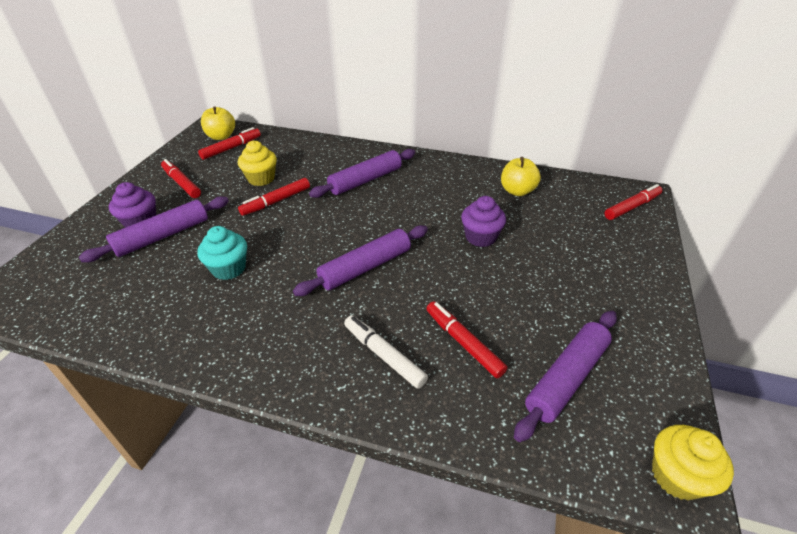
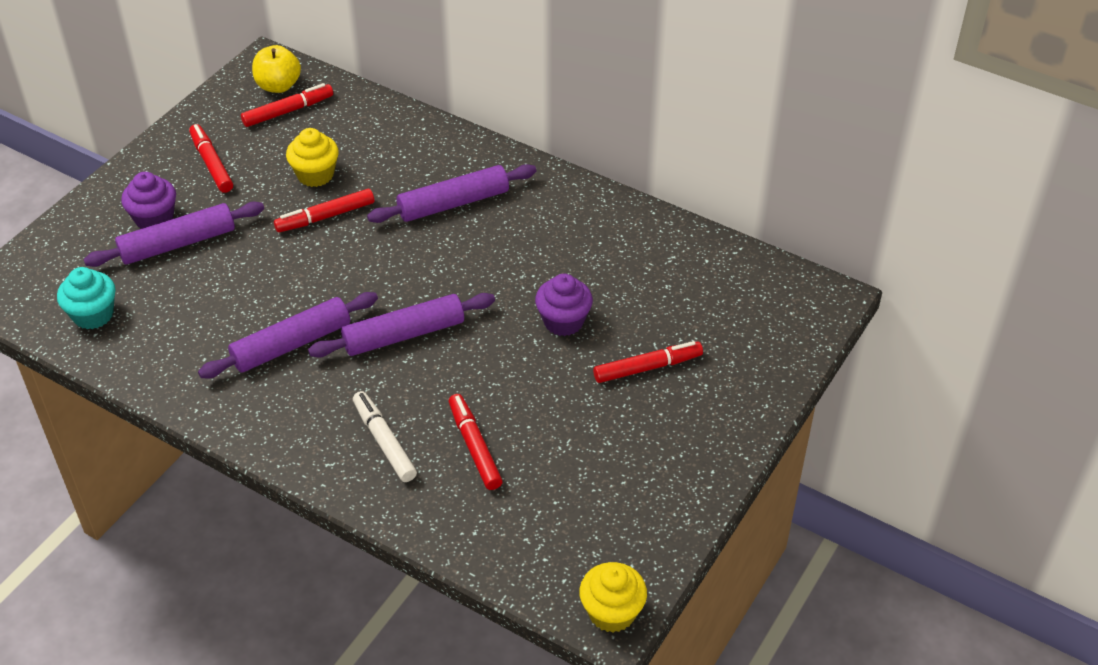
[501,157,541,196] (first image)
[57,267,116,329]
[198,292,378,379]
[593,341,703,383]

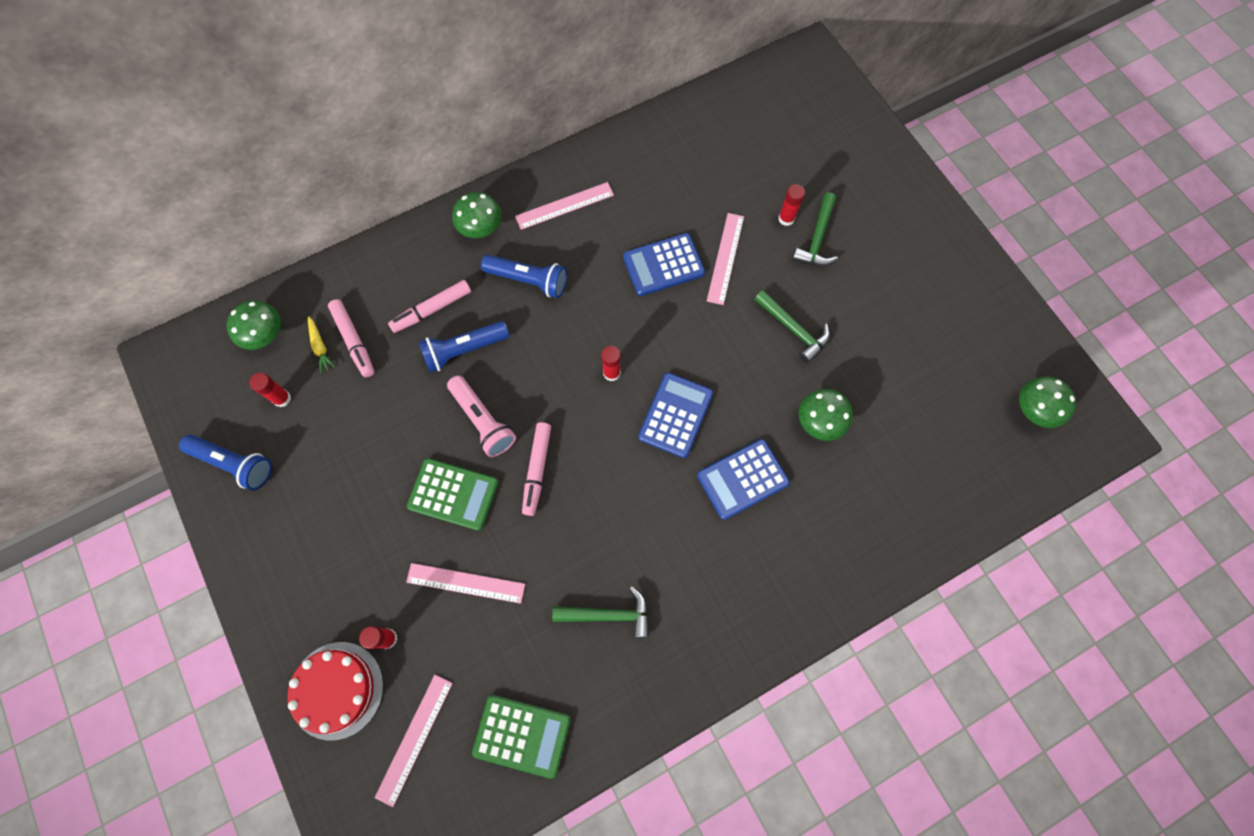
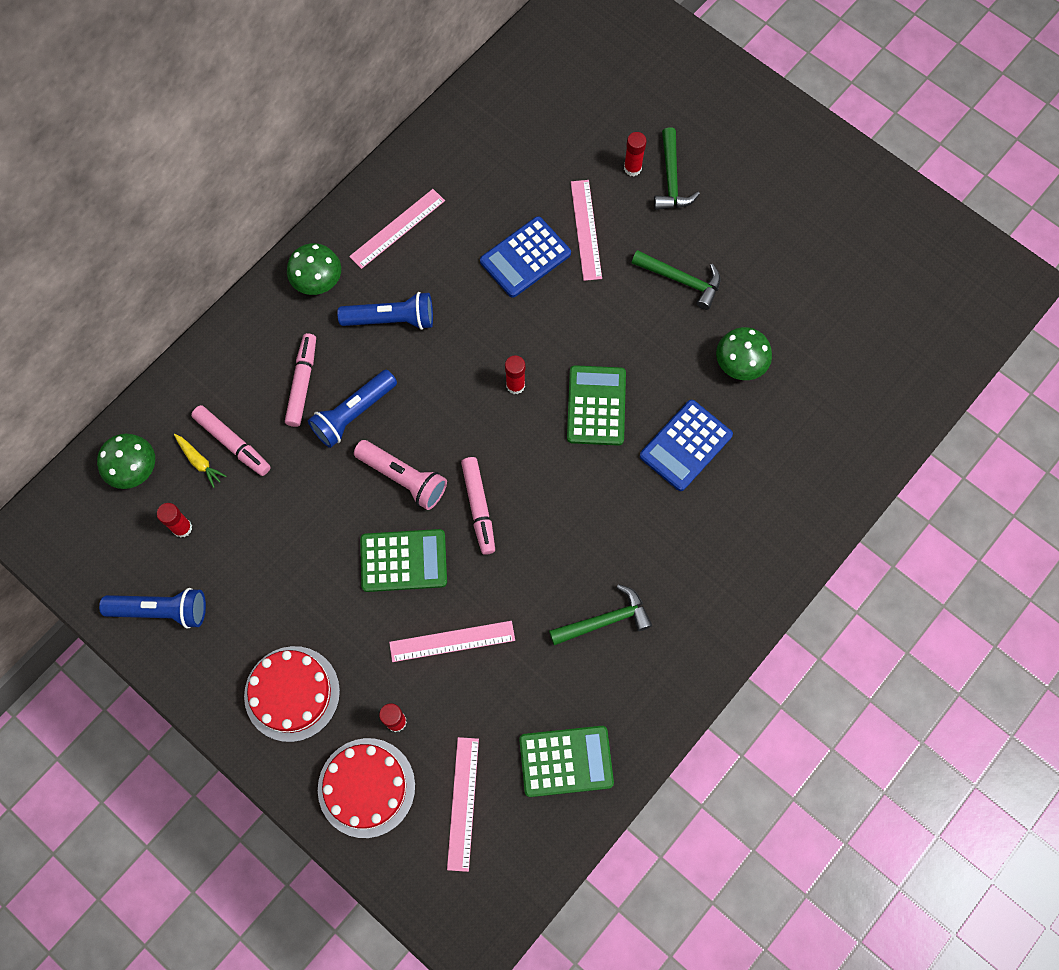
[1019,377,1076,428] (first image)
[244,646,340,742]
[567,365,626,446]
[285,333,316,427]

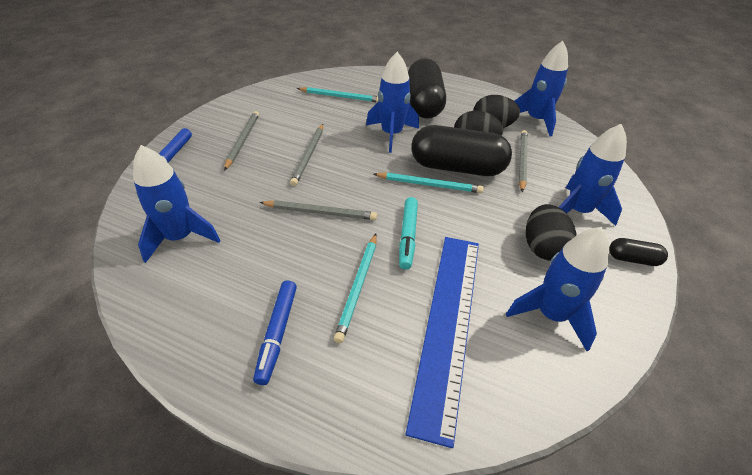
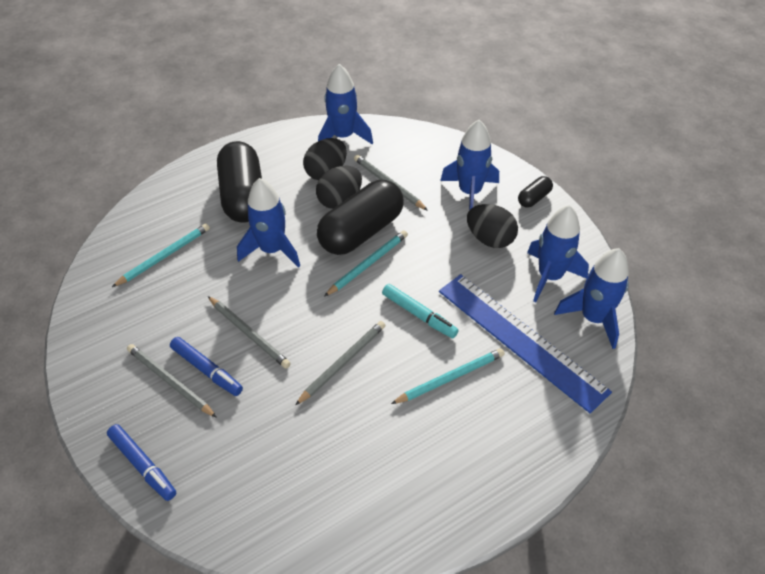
[554,248,629,349]
[170,337,243,396]
[391,348,505,404]
[217,141,262,223]

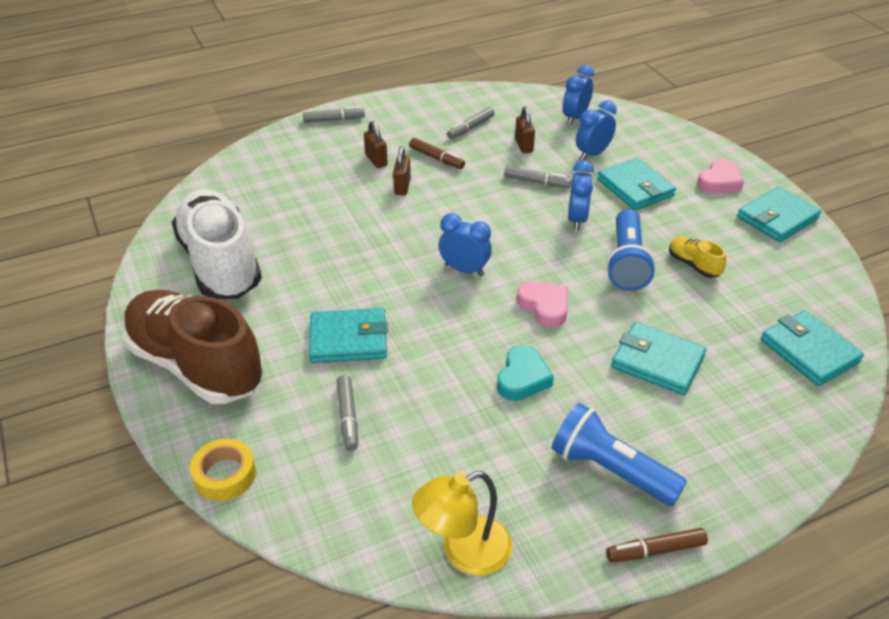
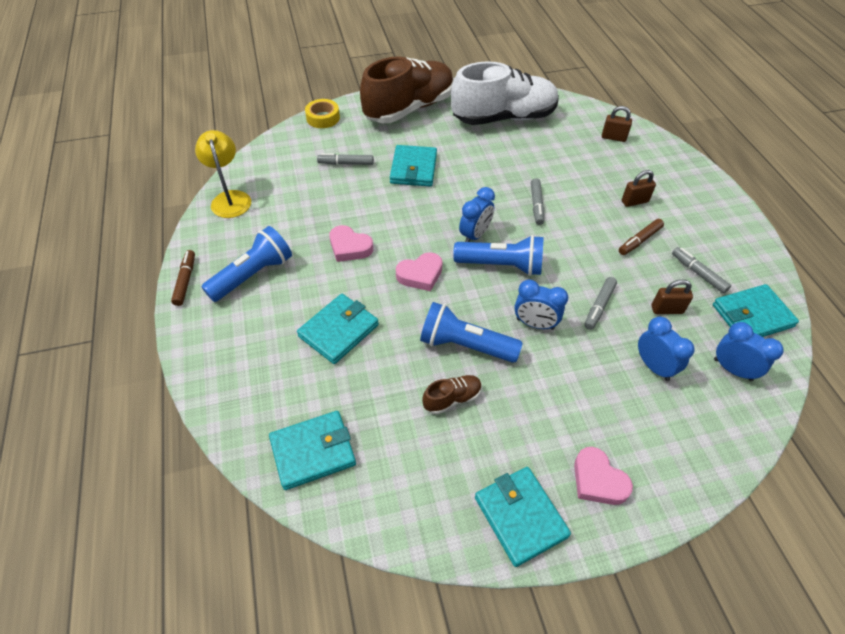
[453,235,544,276]
[531,178,544,225]
[602,106,632,142]
[713,284,799,337]
[329,225,373,262]
[422,375,482,415]

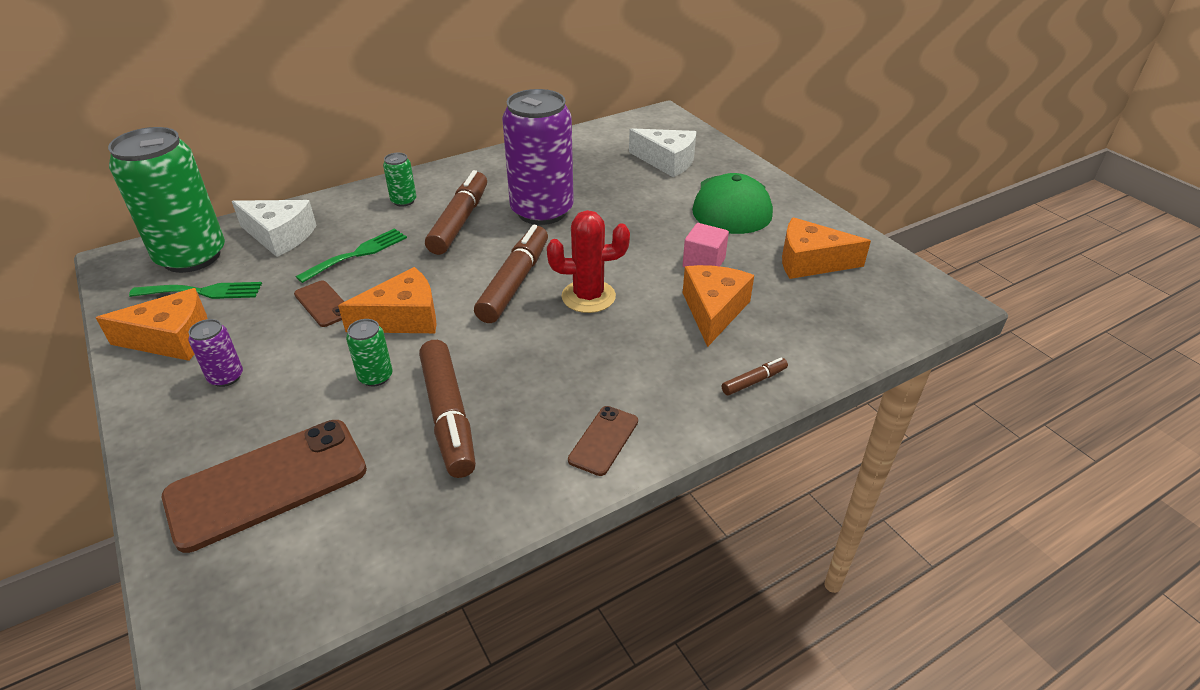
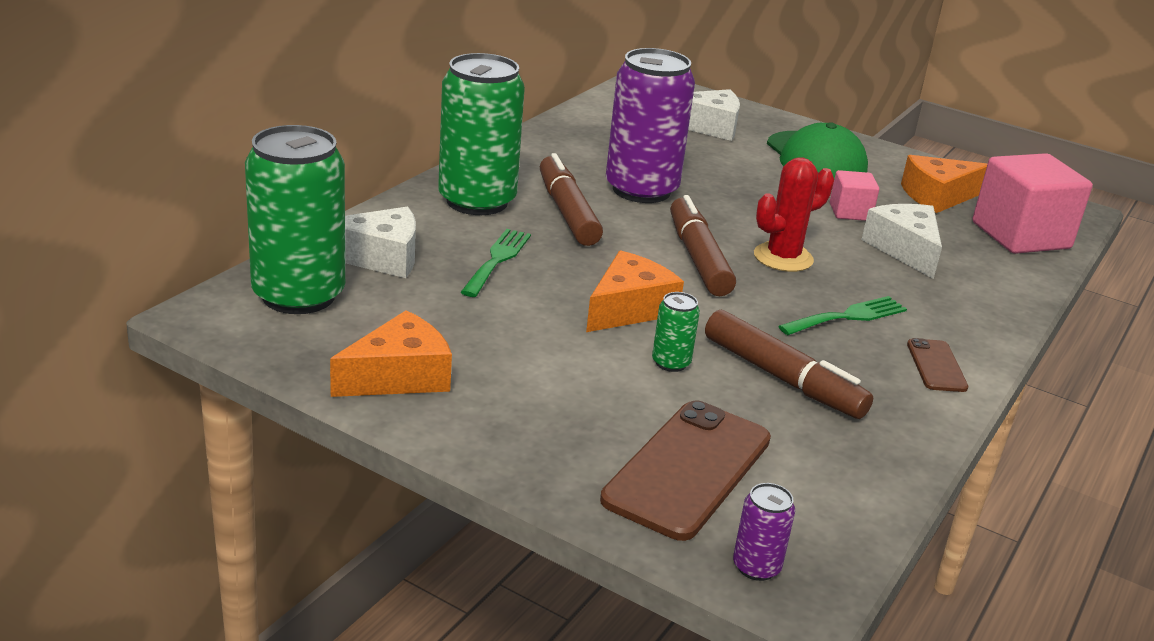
[294,280,344,327] (first image)
[722,358,788,396] (first image)
[972,153,1093,254]
[779,296,907,335]
[733,483,795,581]
[861,204,942,279]
[438,53,525,215]

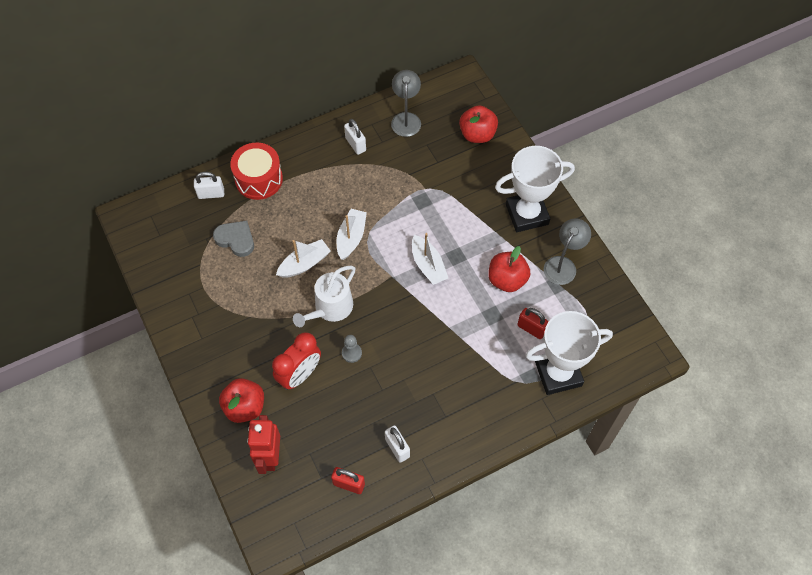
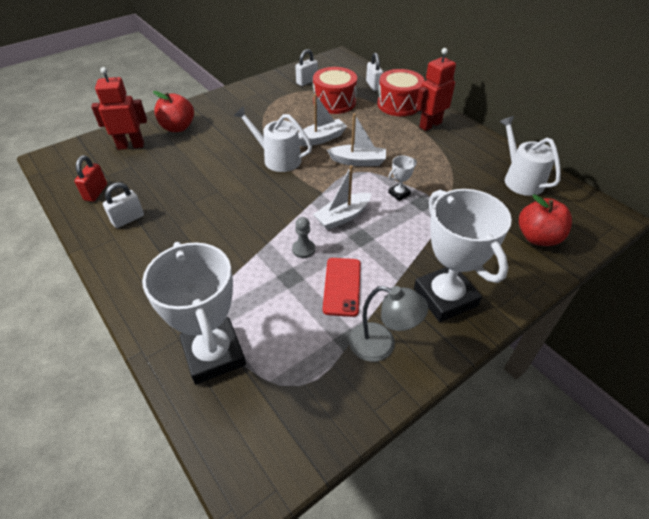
[272,332,321,390] (first image)
[517,308,549,339] (first image)
[388,156,417,201]
[416,48,456,131]
[292,217,315,258]
[295,49,318,86]
[313,67,357,114]
[500,116,561,196]
[323,258,361,317]
[298,94,347,146]

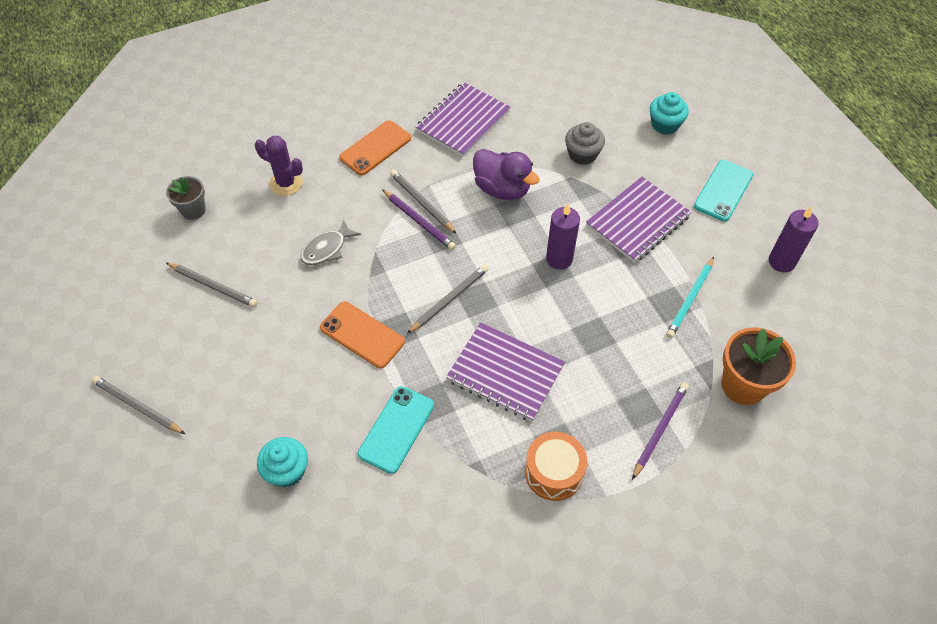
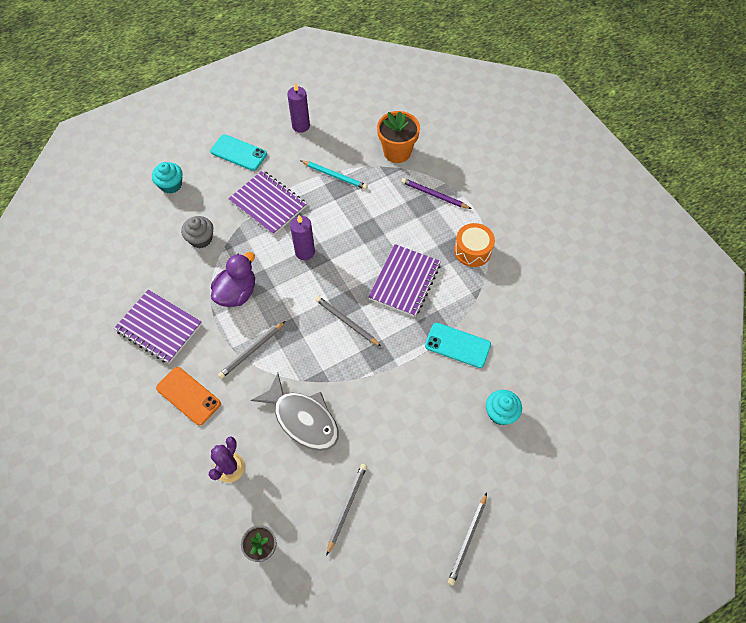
[320,302,405,368] (first image)
[382,189,456,250] (first image)
[251,373,339,451]

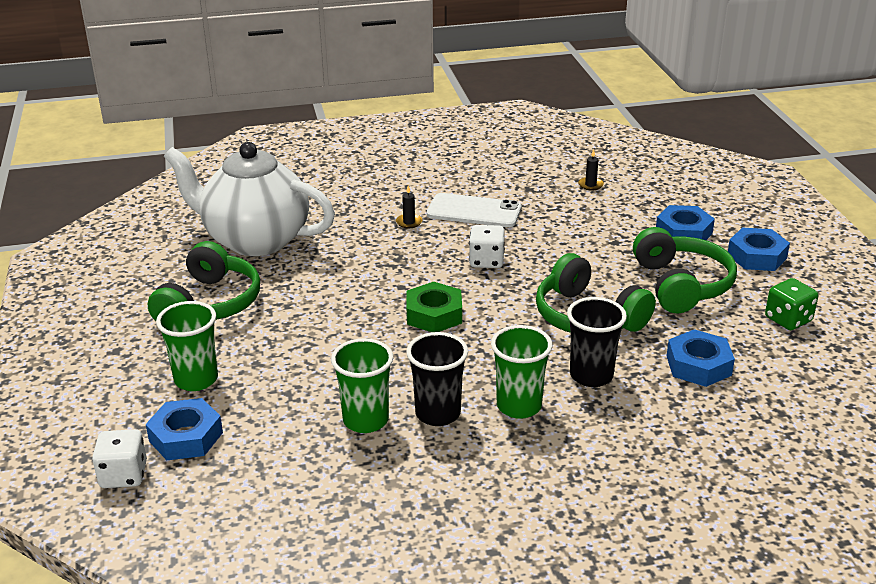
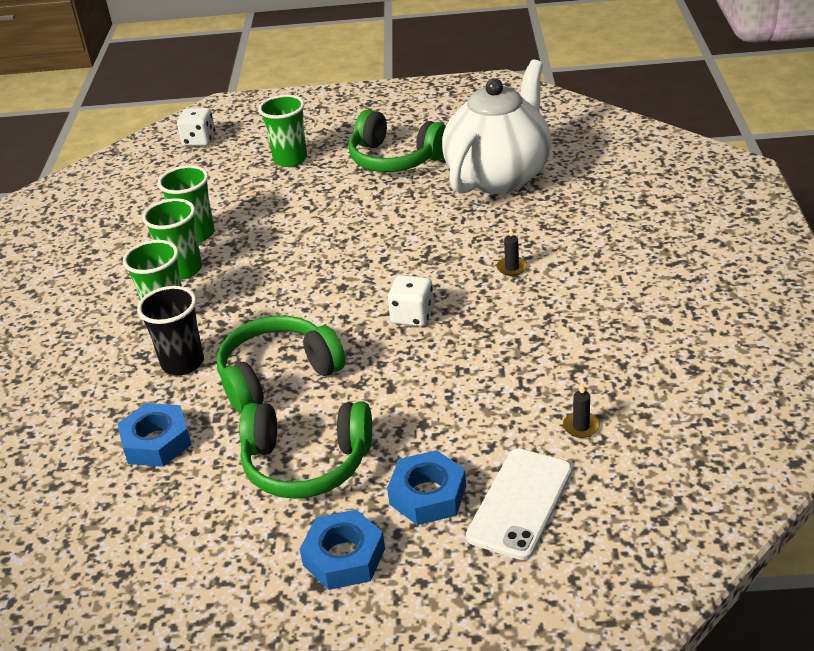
[146,398,223,460] (first image)
[407,282,462,332] (first image)
[765,278,818,330] (first image)
[466,448,572,560]
[142,198,202,280]

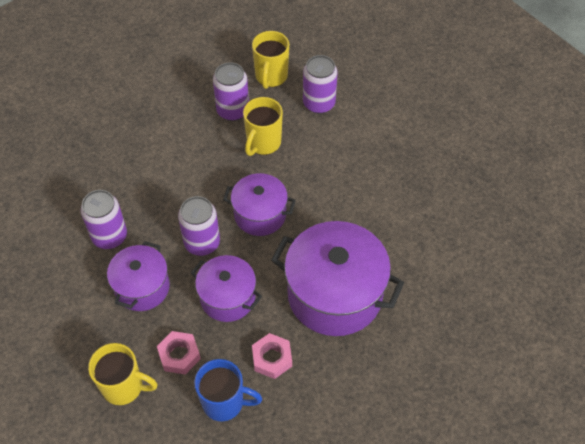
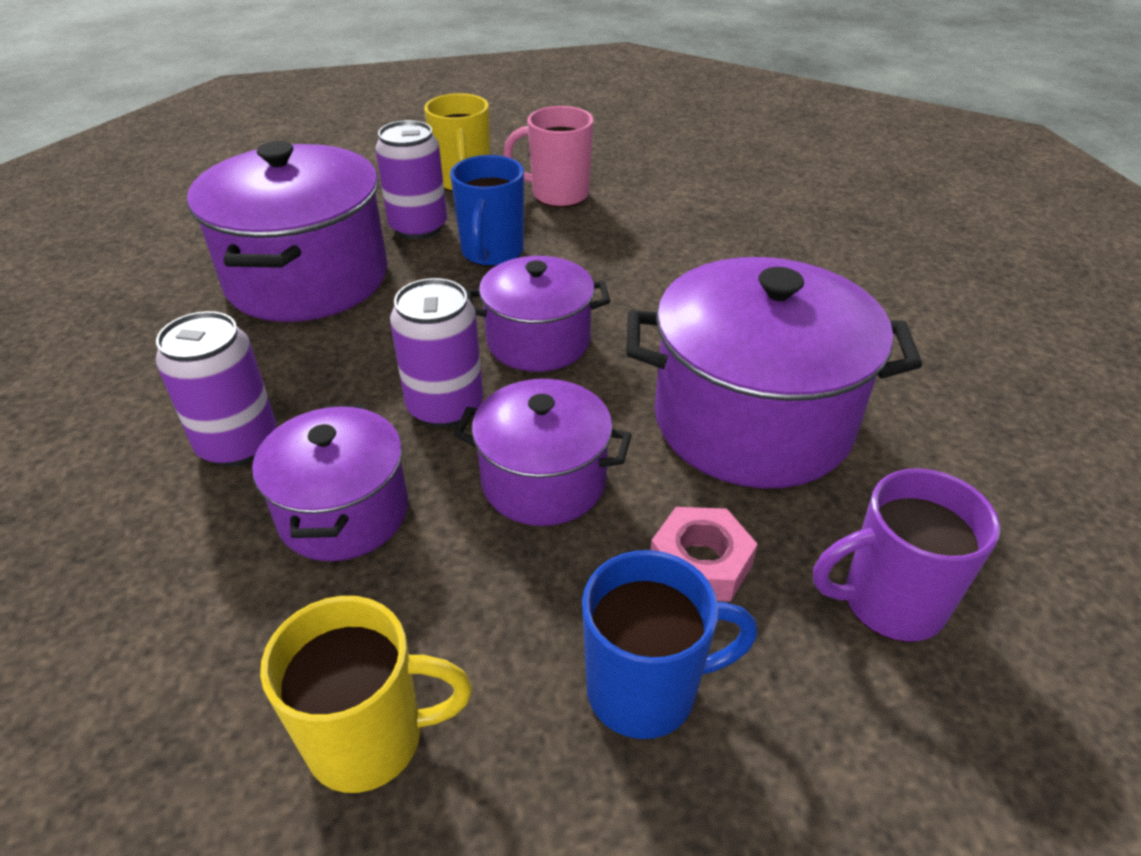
[157,331,201,375] (first image)
[187,141,388,322]
[813,468,1000,642]
[503,106,594,207]
[450,155,524,267]

